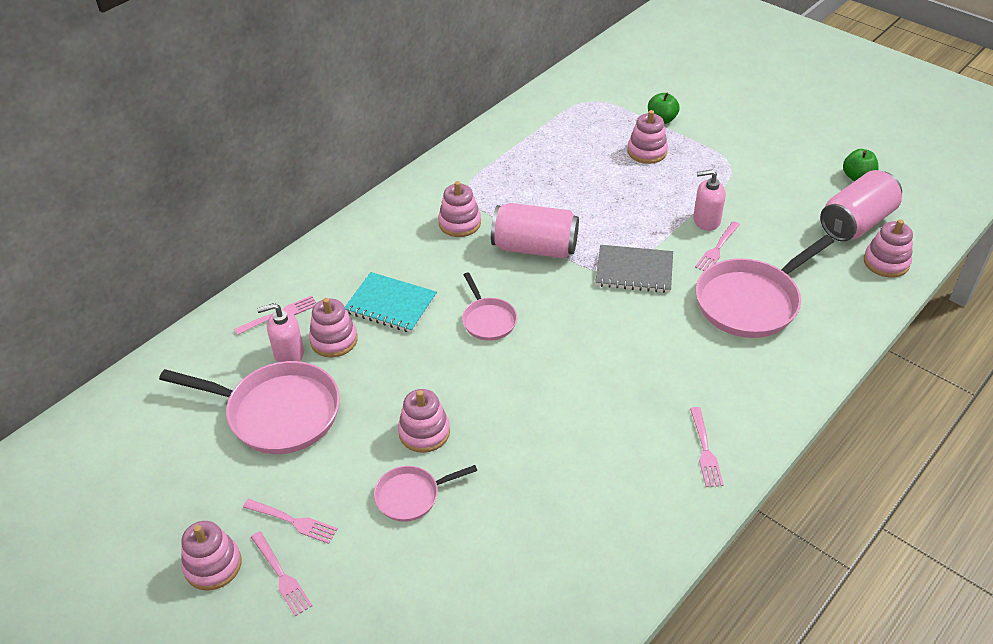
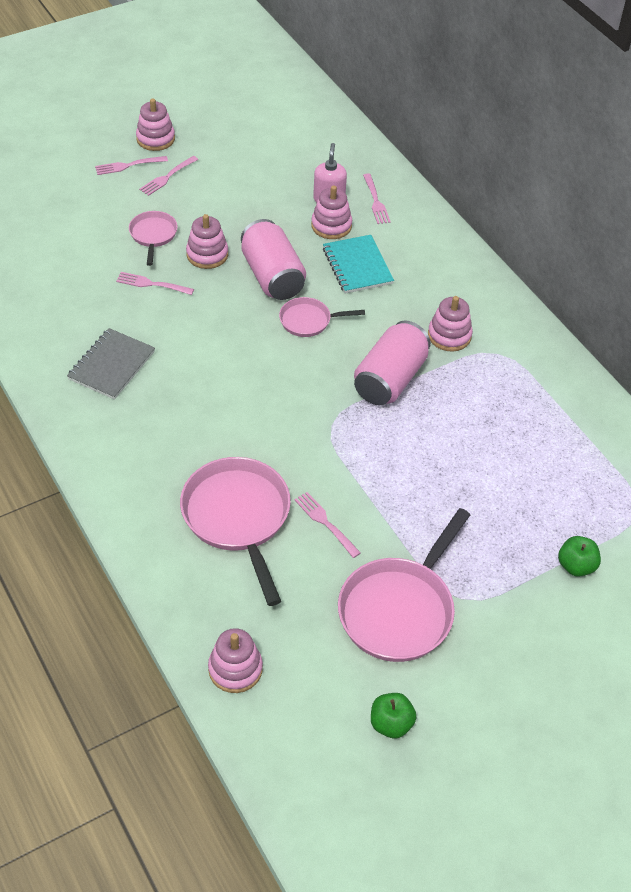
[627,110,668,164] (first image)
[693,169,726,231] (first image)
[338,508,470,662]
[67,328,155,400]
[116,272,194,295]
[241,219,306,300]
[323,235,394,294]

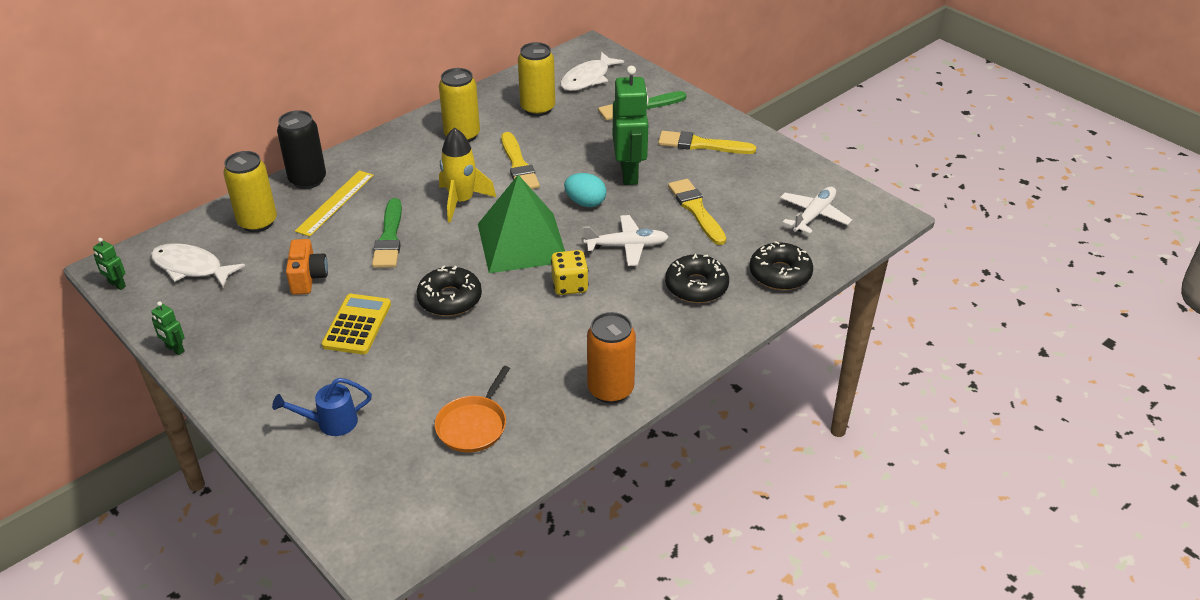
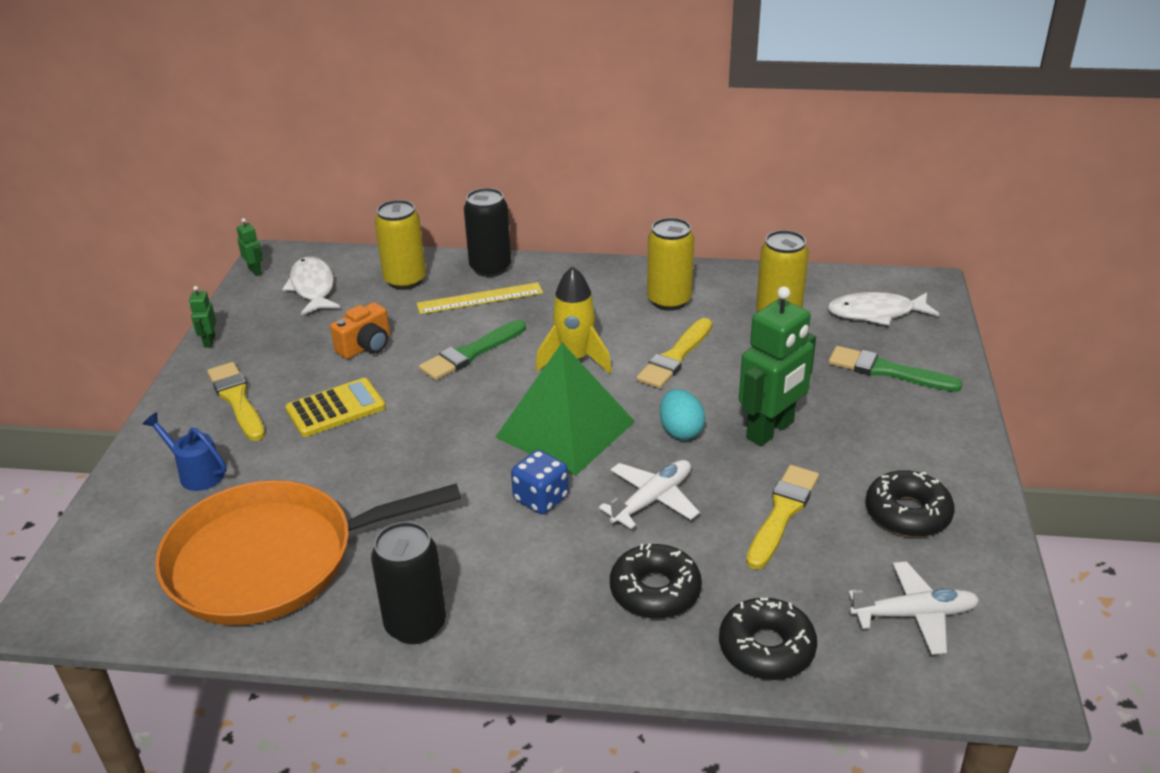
[866,470,955,537]
[207,362,265,441]
[511,450,569,514]
[371,522,446,644]
[236,218,263,276]
[599,460,700,529]
[155,480,461,625]

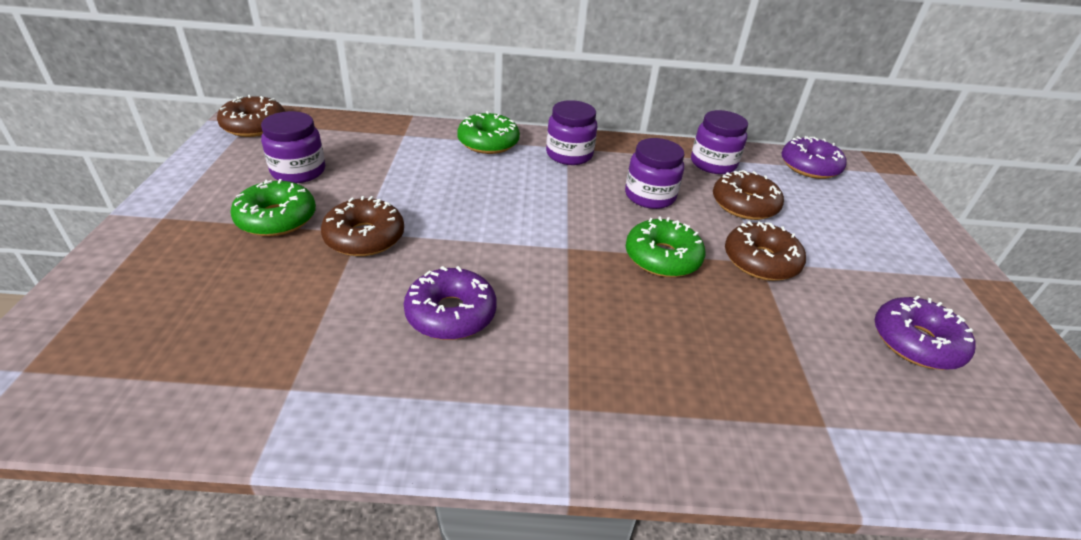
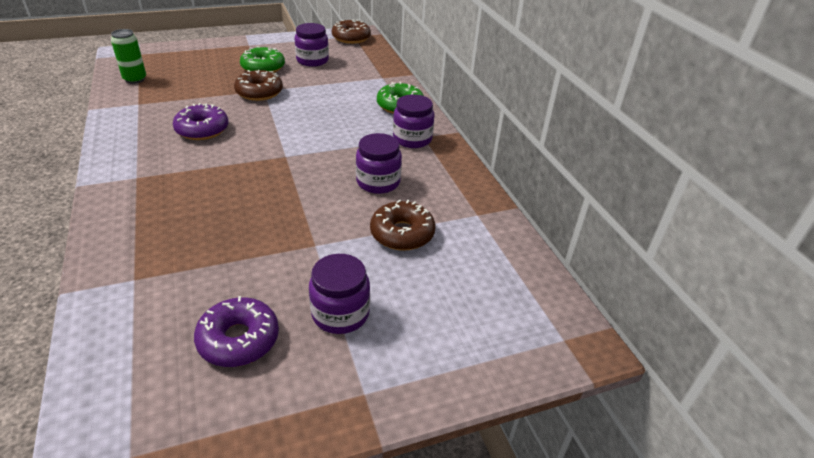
[626,217,705,277] (first image)
[725,221,806,281] (first image)
[781,136,846,179] (first image)
[111,29,146,84]
[309,254,370,334]

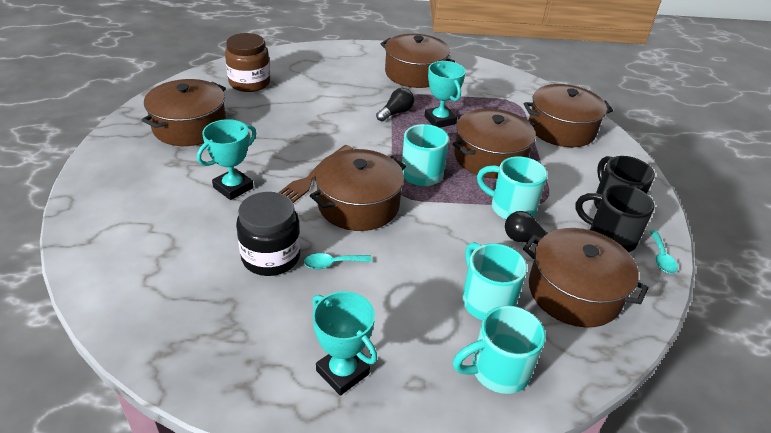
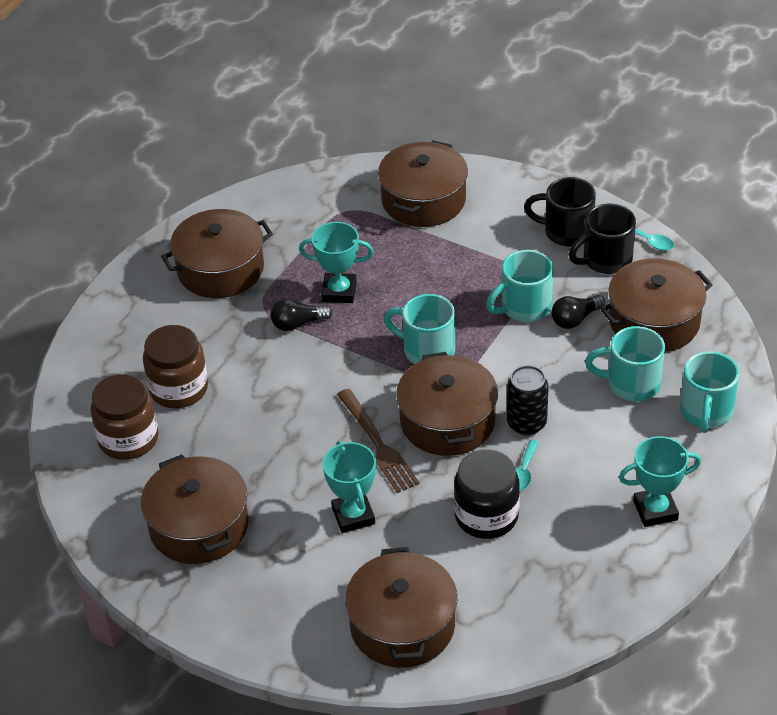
[143,325,208,408]
[507,365,549,436]
[345,547,457,668]
[270,298,332,331]

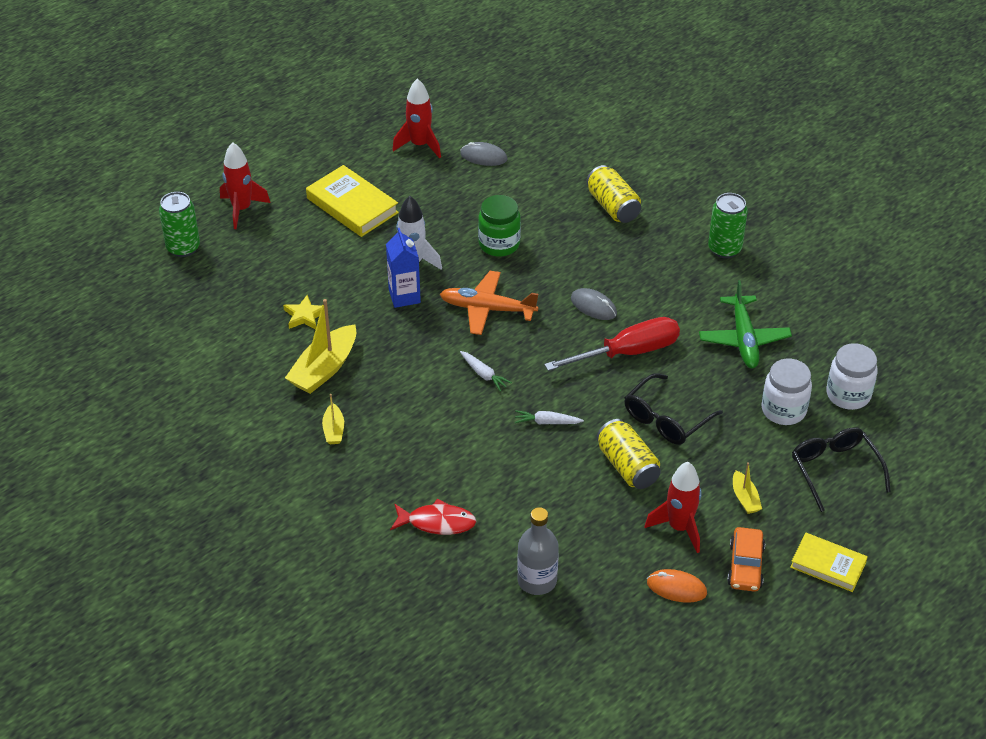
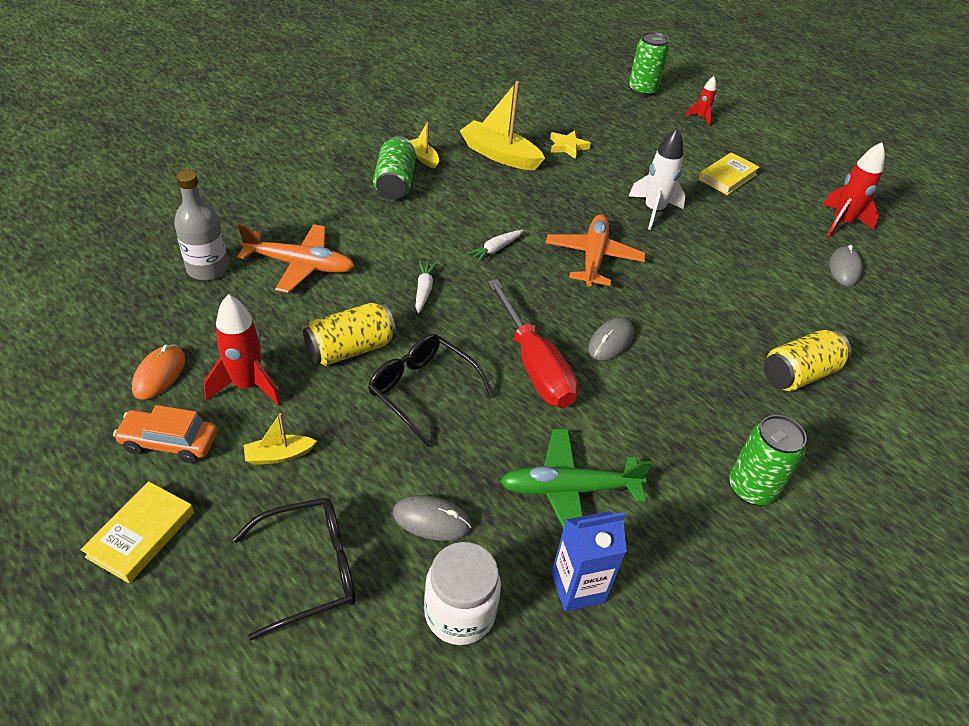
[390,499,476,535] (first image)
[478,195,521,257] (first image)
[237,224,355,293]
[373,136,416,200]
[551,511,627,611]
[393,495,471,541]
[410,122,439,169]
[686,76,716,126]
[699,152,760,195]

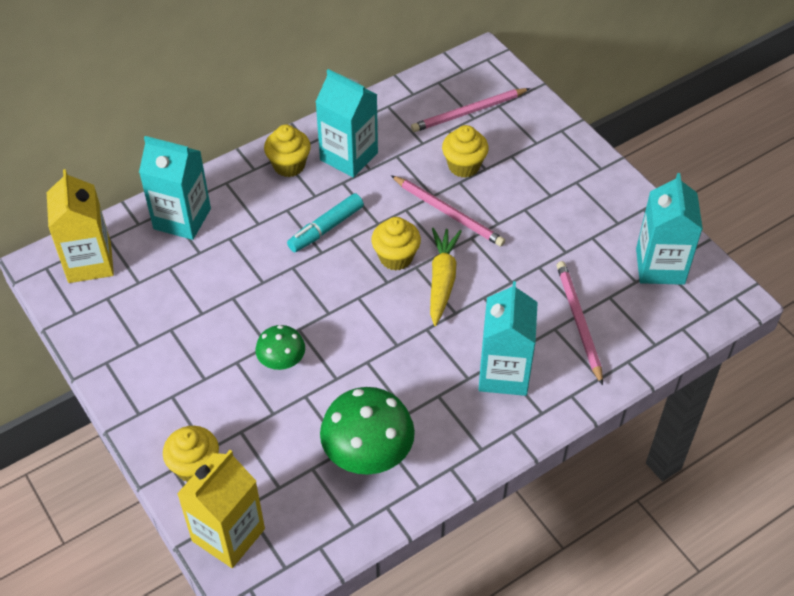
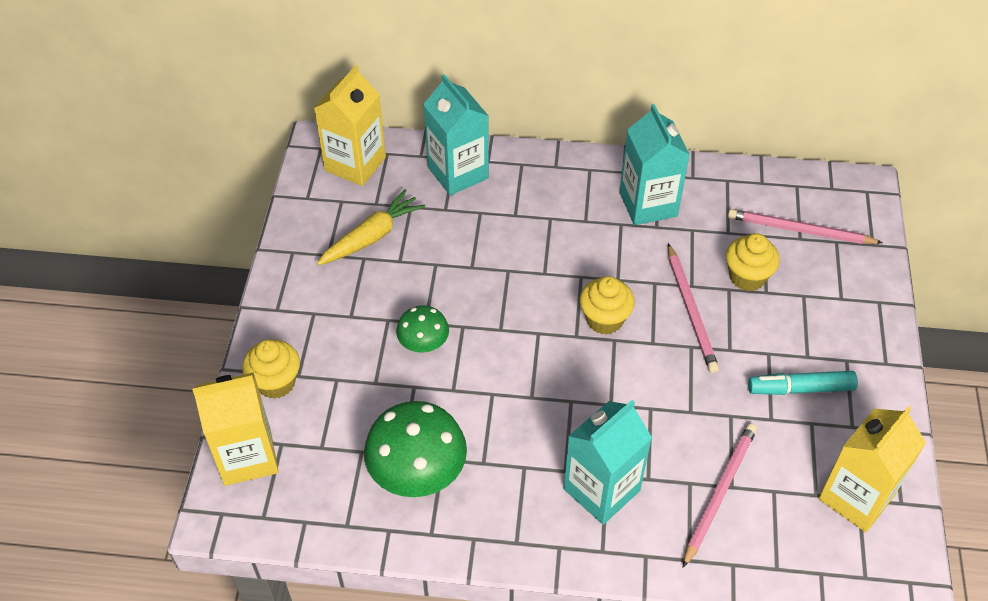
[264,125,311,177] (first image)
[748,371,858,395]
[317,189,425,265]
[819,406,926,532]

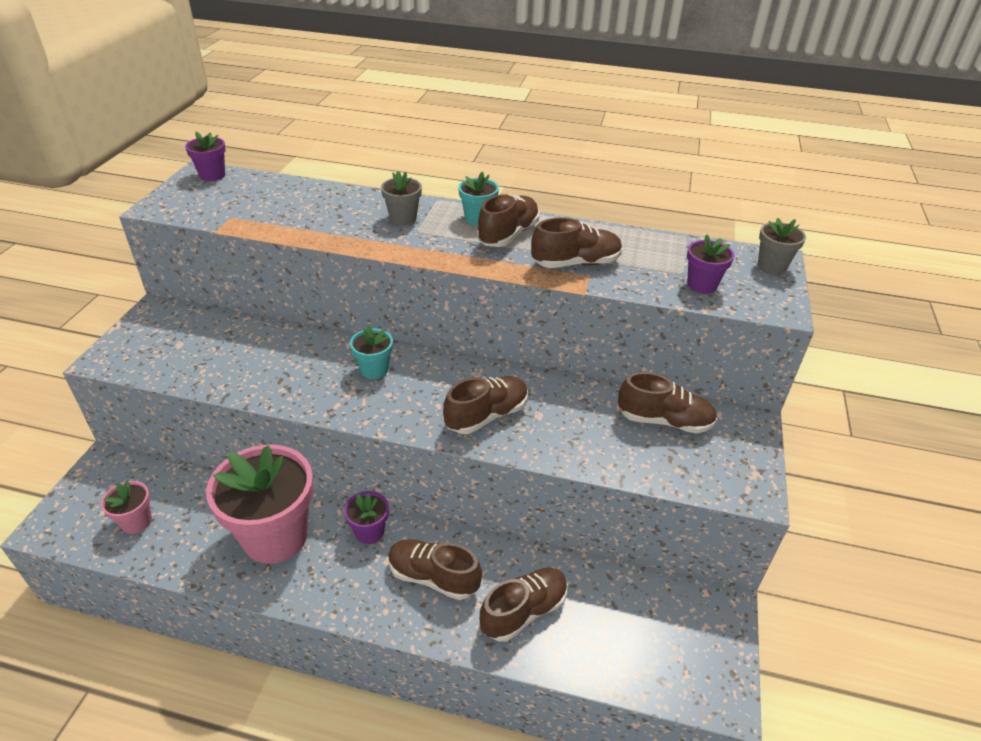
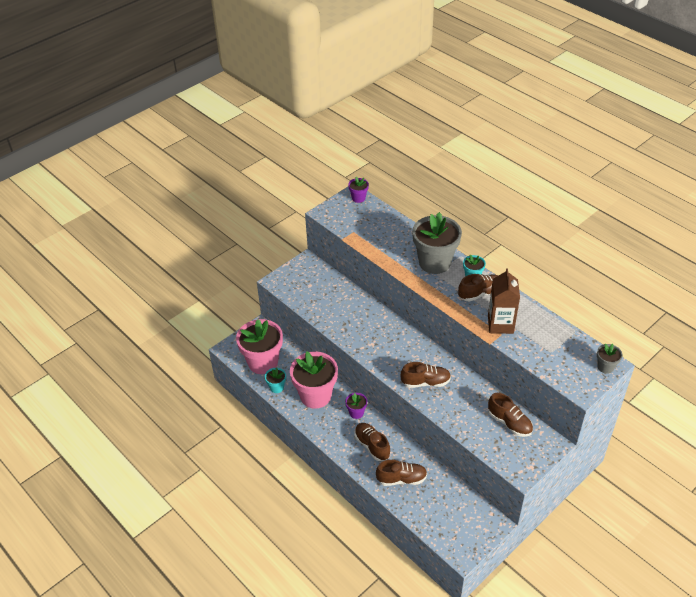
[687,234,734,294] (first image)
[265,368,286,393]
[488,268,520,334]
[236,319,283,374]
[412,212,462,274]

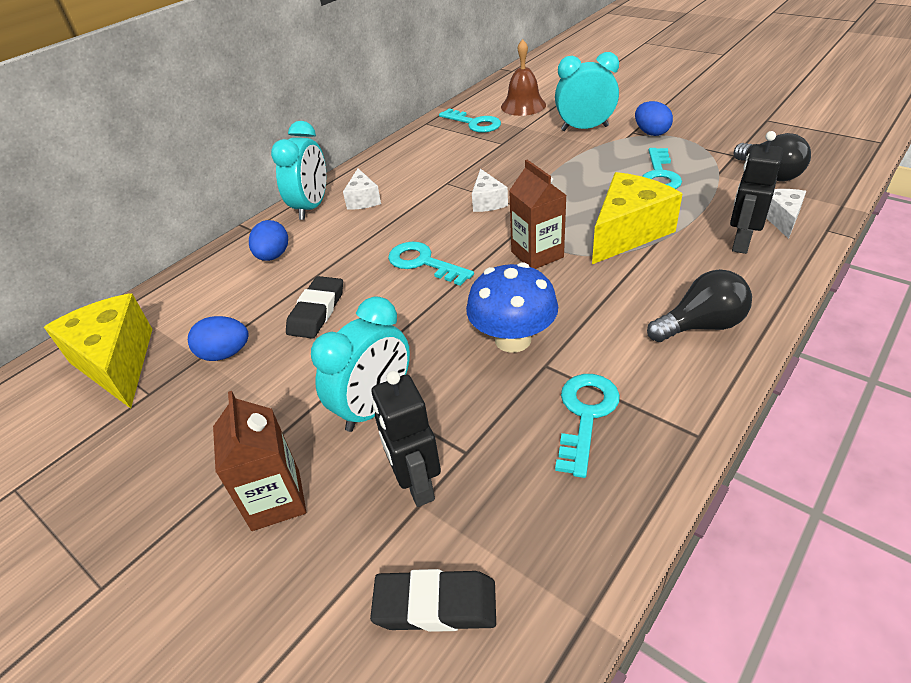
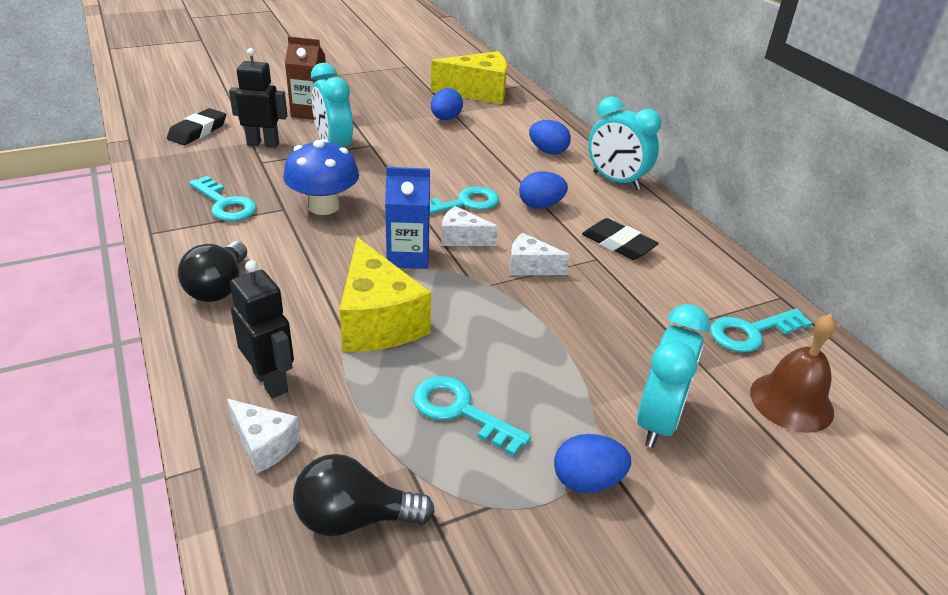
[519,171,568,209]
[582,218,659,260]
[441,206,498,246]
[385,167,430,269]

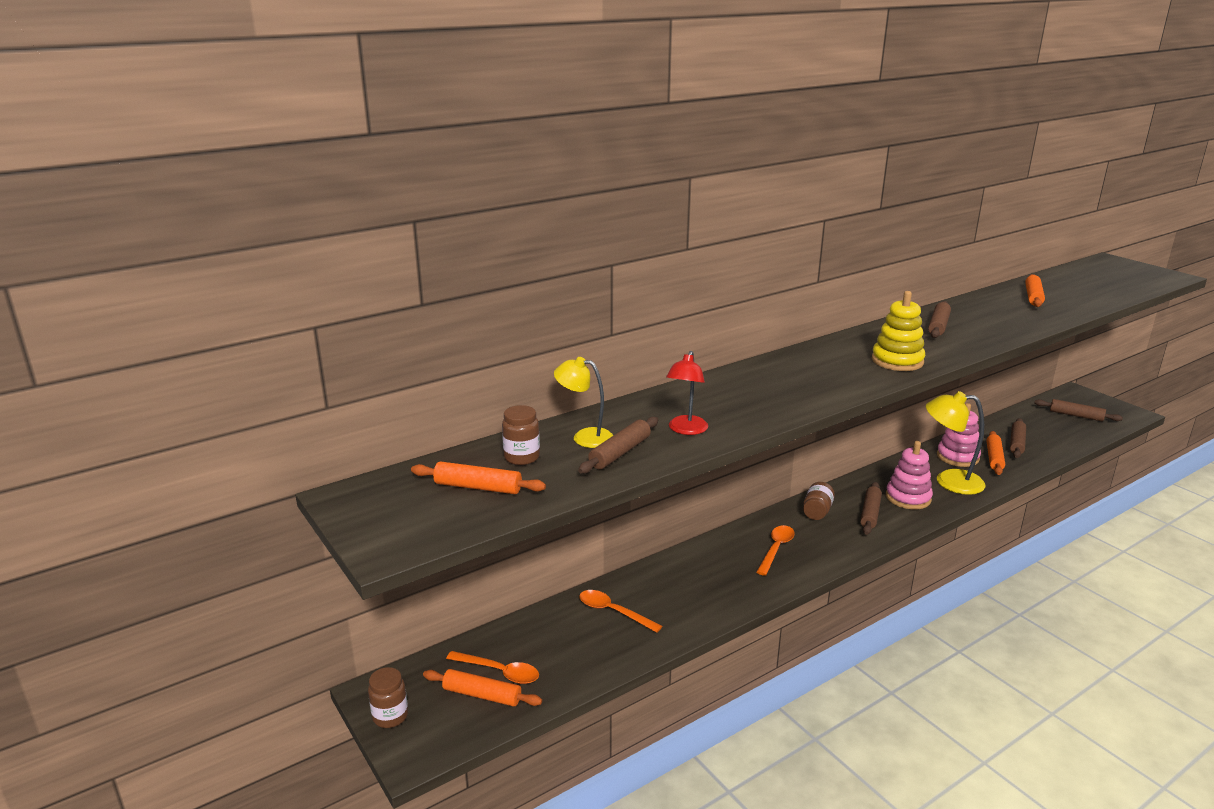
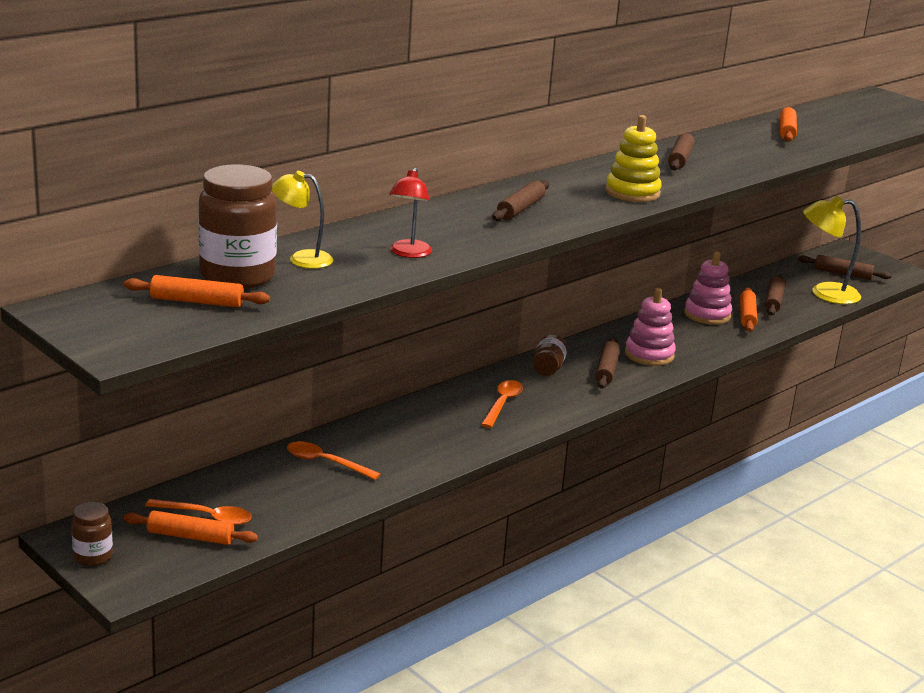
[492,180,549,221]
[803,196,861,304]
[198,164,277,289]

